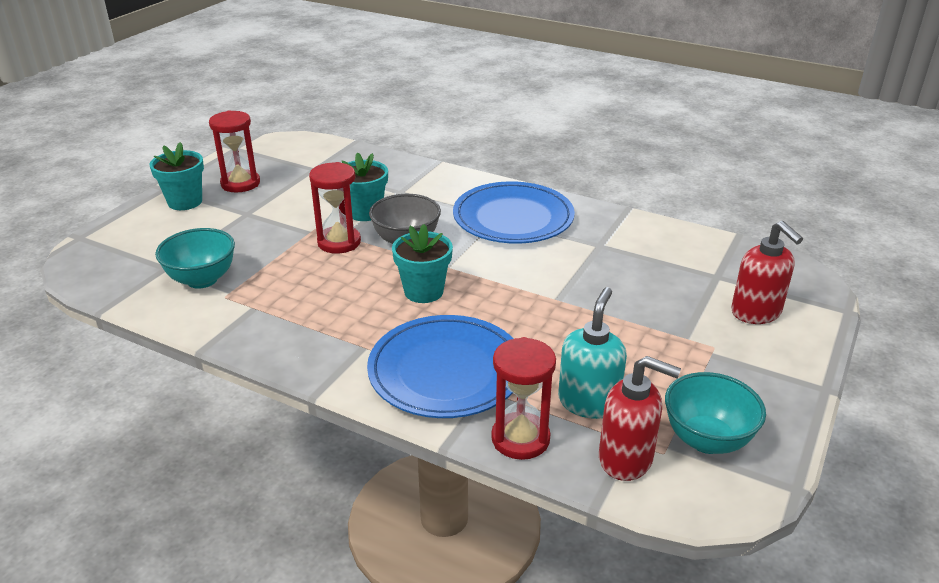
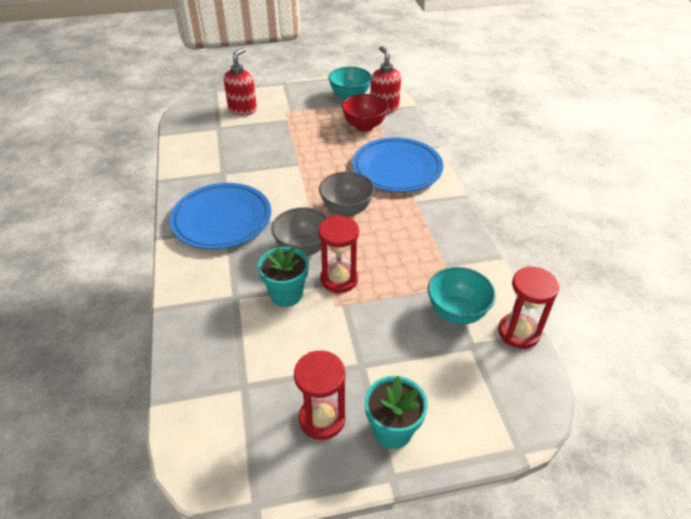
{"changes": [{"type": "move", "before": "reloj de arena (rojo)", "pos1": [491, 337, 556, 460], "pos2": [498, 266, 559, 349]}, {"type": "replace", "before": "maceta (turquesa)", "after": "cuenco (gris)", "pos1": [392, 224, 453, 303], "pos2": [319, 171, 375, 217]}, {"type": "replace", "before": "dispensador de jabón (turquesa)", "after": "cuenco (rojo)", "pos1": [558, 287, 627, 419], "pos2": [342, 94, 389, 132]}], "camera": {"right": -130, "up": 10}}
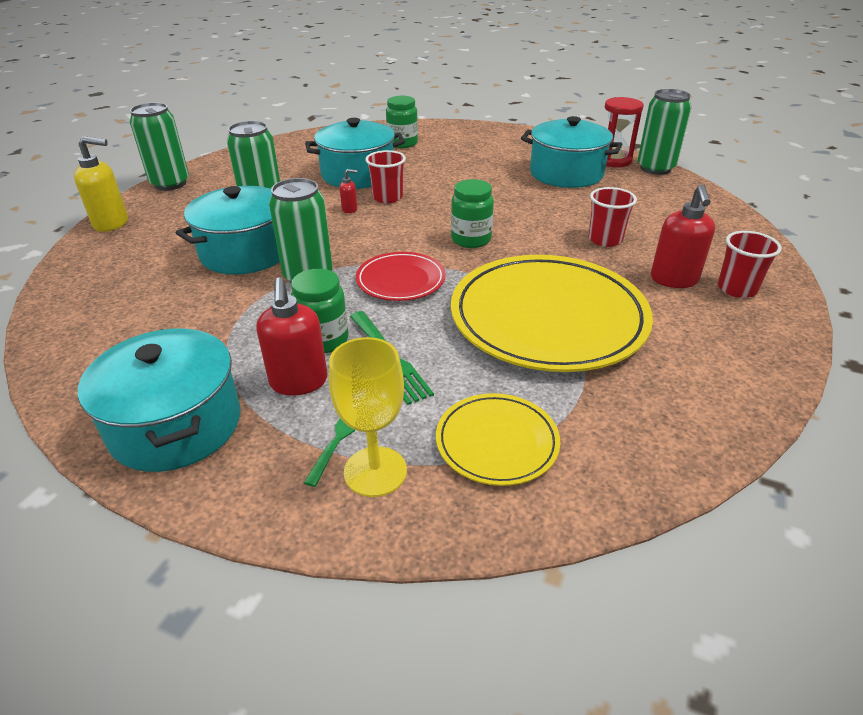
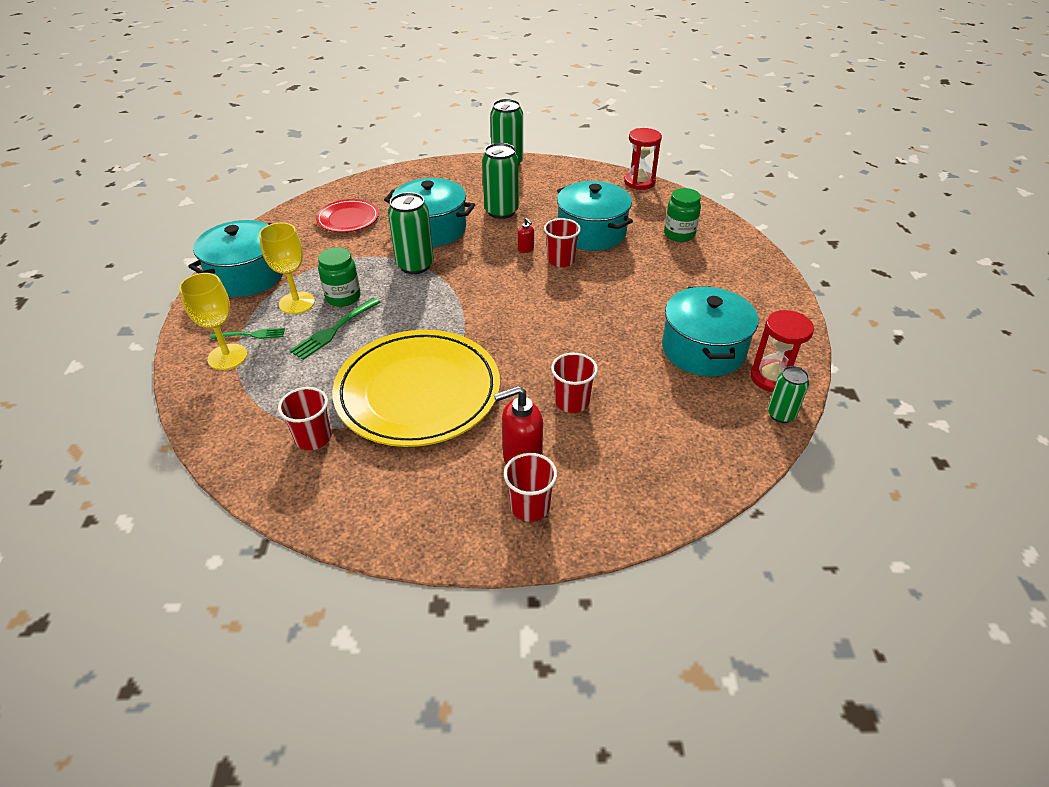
{"changes": [{"type": "delete", "before": "dispensador de jabón (amarillo)", "pos1": [74, 136, 128, 232]}, {"type": "delete", "before": "plato (amarillo)", "pos1": [436, 393, 560, 486]}, {"type": "delete", "before": "tarro (verde)", "pos1": [451, 179, 494, 248]}, {"type": "insert", "after": "vaso (rojo)", "pos2": [278, 387, 332, 450]}, {"type": "insert", "after": "reloj de arena (rojo)", "pos2": [624, 128, 662, 190]}, {"type": "move", "before": "plato (rojo)", "pos1": [356, 252, 446, 301], "pos2": [316, 199, 379, 232]}, {"type": "replace", "before": "dispensador de jabón (rojo)", "after": "copa (amarillo)", "pos1": [256, 278, 328, 396], "pos2": [259, 223, 315, 314]}, {"type": "resize", "before": "lata (verde)", "pos1": [638, 89, 691, 175], "pos2": [768, 366, 809, 423], "scale": 0.61}], "camera": {"right": 65, "up": 5}}
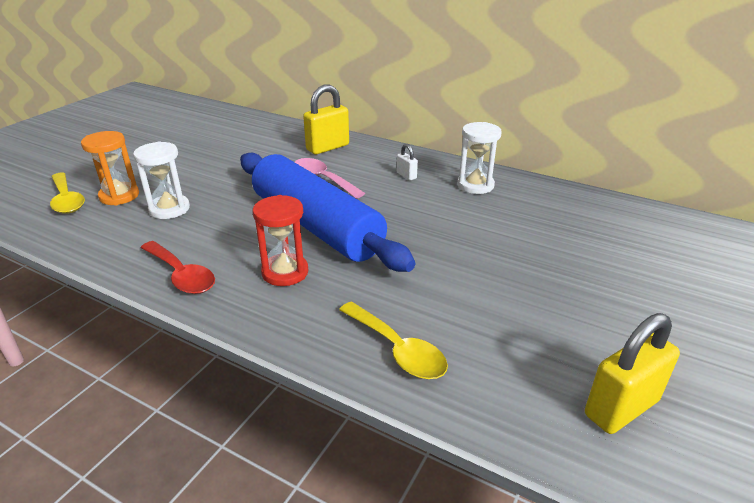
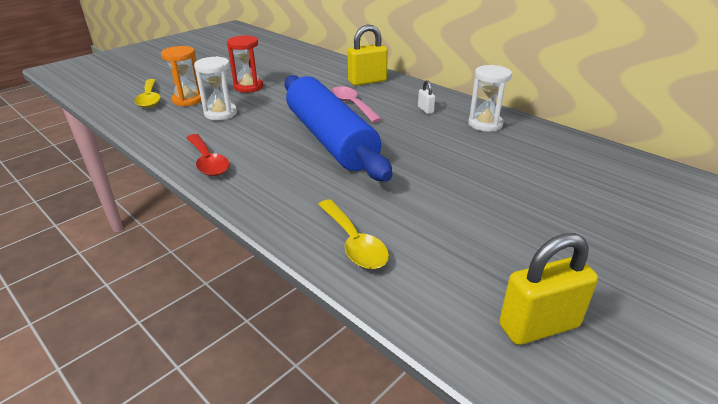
{"changes": [{"type": "move", "before": "reloj de arena (rojo)", "pos1": [253, 195, 309, 286], "pos2": [227, 35, 263, 93]}], "camera": {"right": 15, "up": 0}}
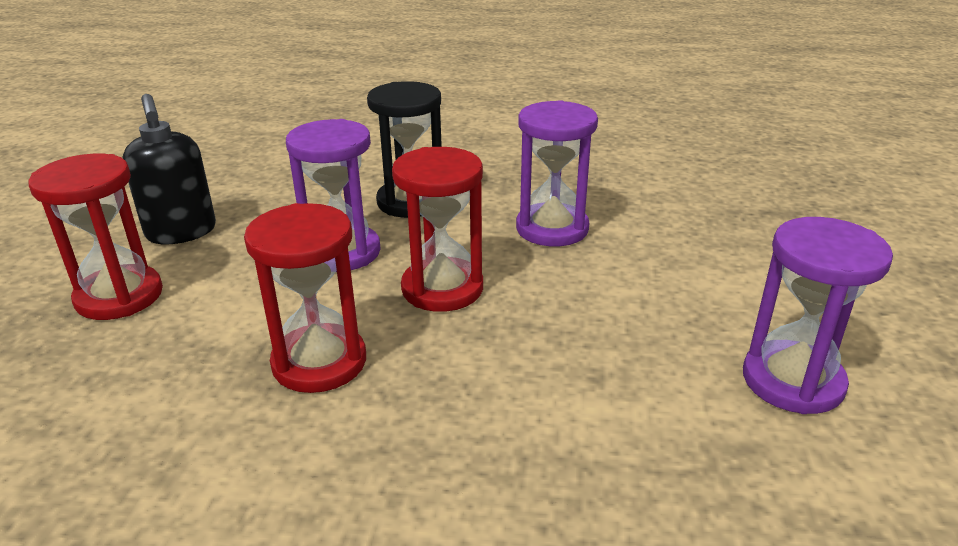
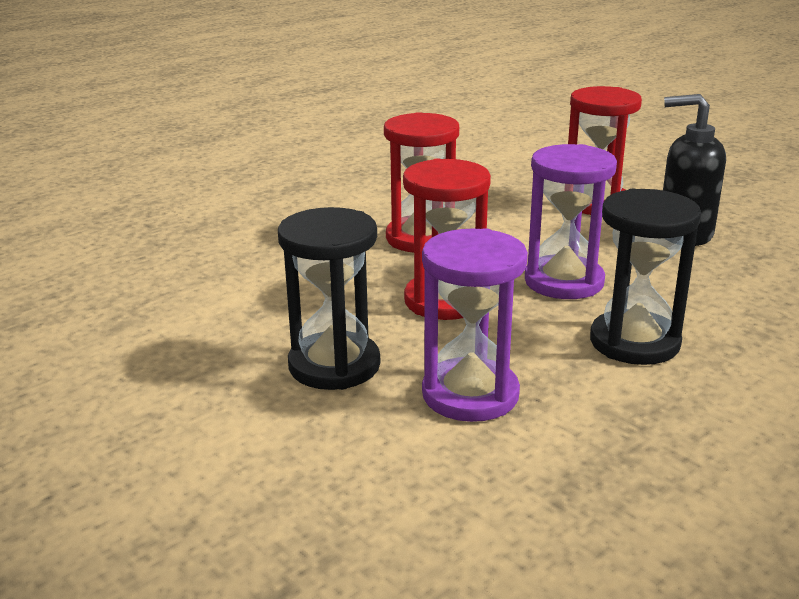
{"changes": [{"type": "delete", "before": "reloj de arena (morado)", "pos1": [743, 217, 893, 414]}, {"type": "insert", "after": "reloj de arena (negro)", "pos2": [278, 207, 380, 390]}], "camera": {"right": 130, "up": -5}}
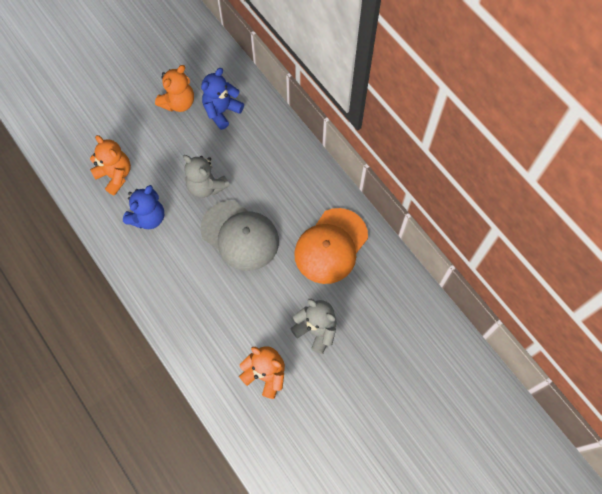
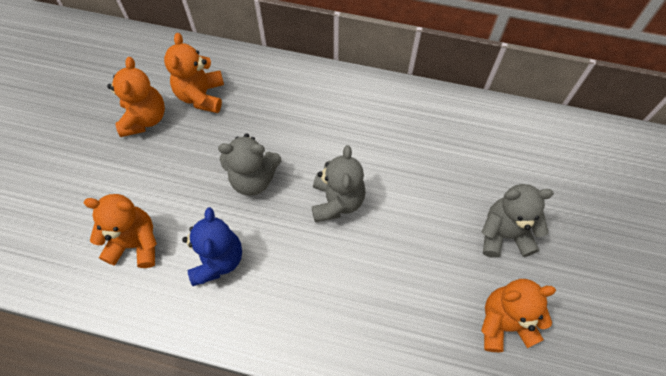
{"changes": [{"type": "delete", "before": "gorra (naranja)", "pos1": [294, 208, 368, 284]}, {"type": "replace", "before": "gorra (gris)", "after": "osito (gris)", "pos1": [201, 201, 279, 271], "pos2": [312, 145, 366, 222]}, {"type": "recolor", "before": "osito (azul)", "after": "osito (naranja)", "pos1": [201, 68, 244, 130], "pos2": [164, 33, 224, 113]}], "camera": {"right": -40, "up": -5}}
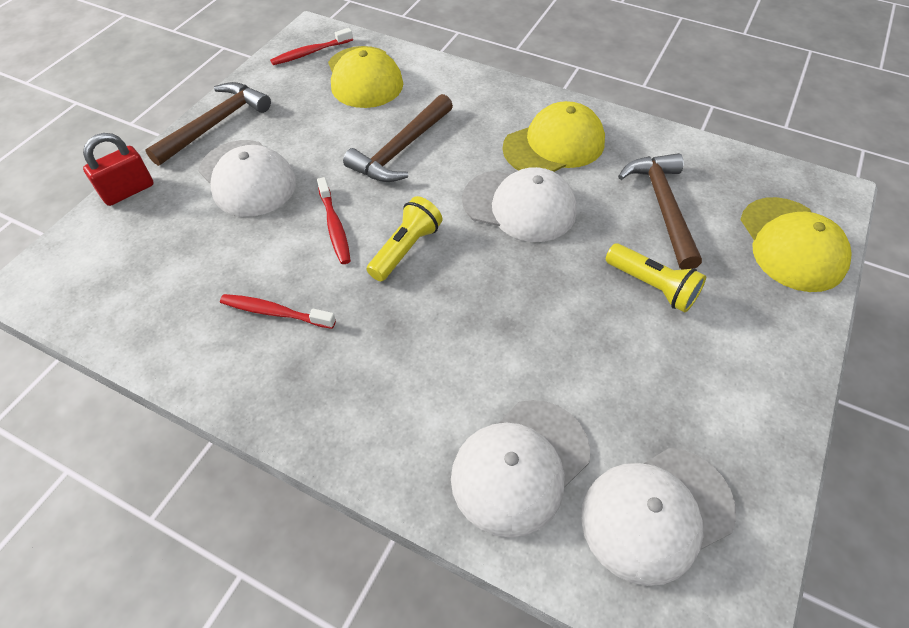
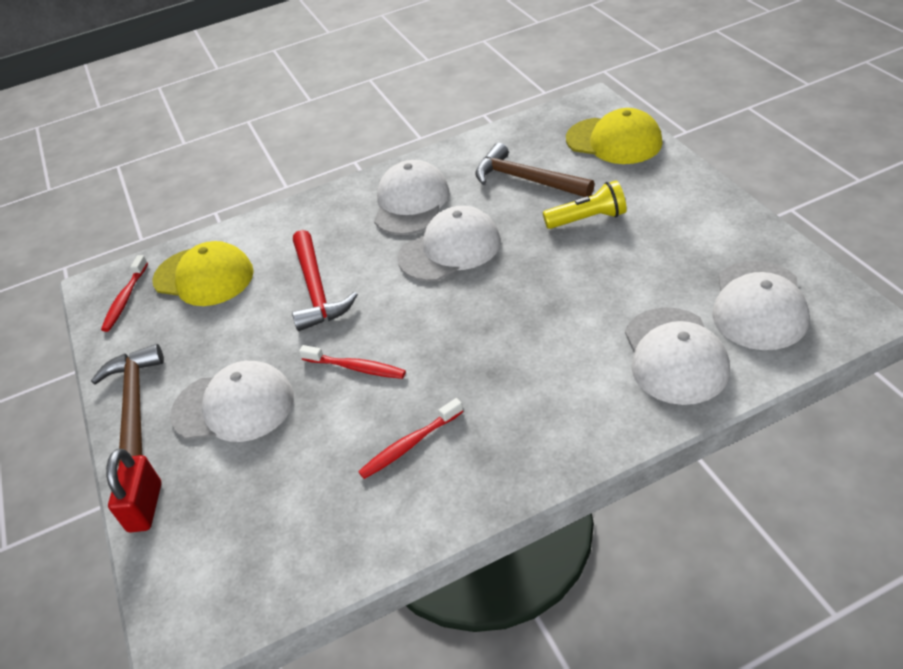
{"changes": [{"type": "delete", "before": "lámpara de mano (amarillo)", "pos1": [367, 196, 443, 281]}, {"type": "recolor", "before": "martillo (marrón)", "after": "martillo (rojo)", "pos1": [343, 94, 453, 182], "pos2": [292, 230, 358, 331]}, {"type": "recolor", "before": "gorra (amarillo)", "after": "gorra (blanco)", "pos1": [502, 101, 605, 172], "pos2": [374, 160, 449, 235]}], "camera": {"right": -45, "up": -10}}
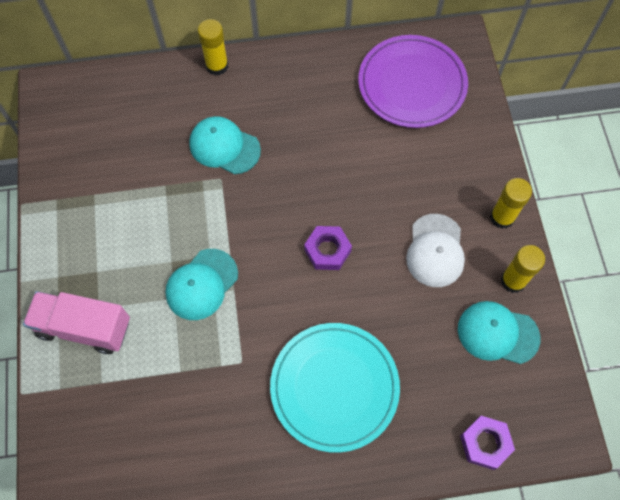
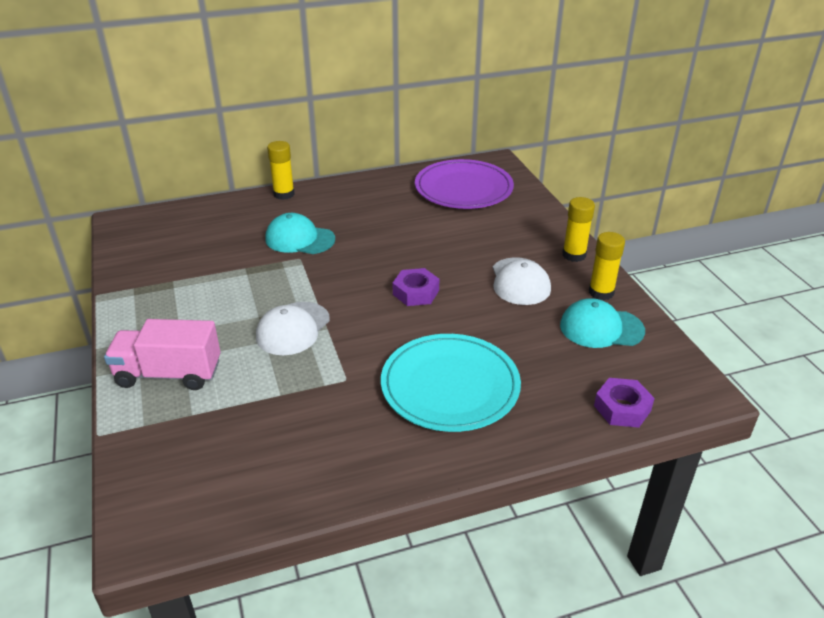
{"changes": [{"type": "recolor", "before": "gorra (turquesa)", "after": "gorra (blanco)", "pos1": [165, 249, 238, 320], "pos2": [256, 302, 330, 355]}], "camera": {"right": -10, "up": -30}}
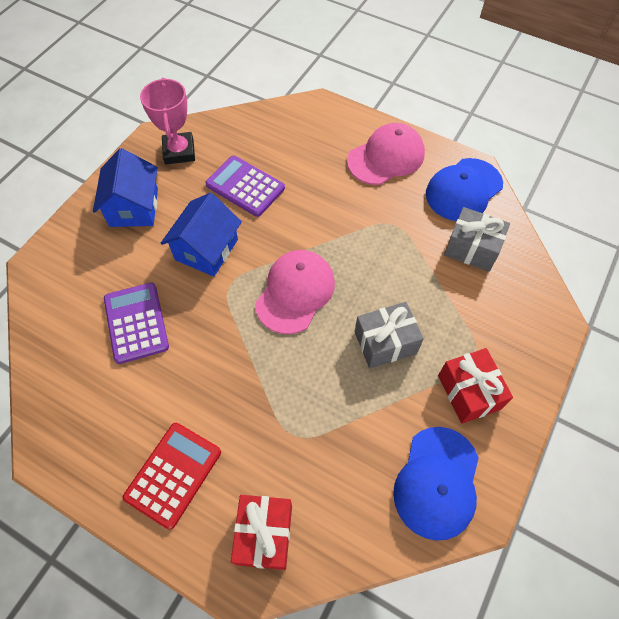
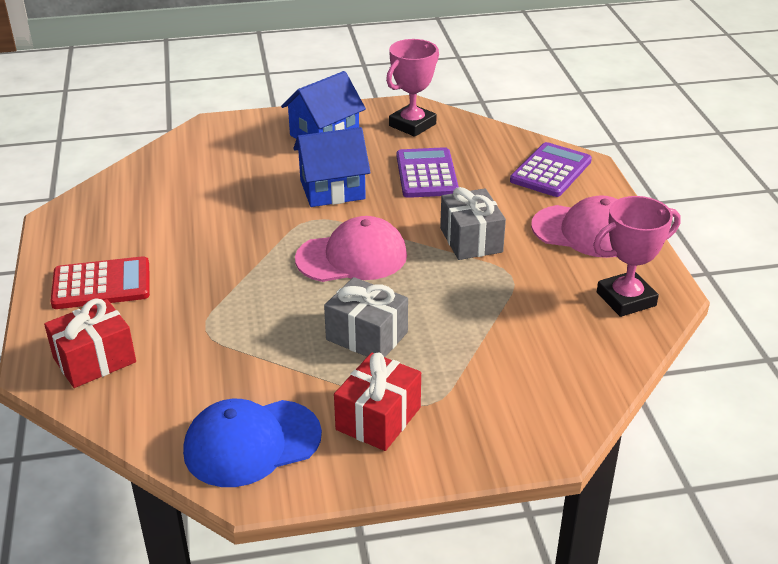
{"changes": [{"type": "move", "before": "calculadora (morado)", "pos1": [104, 282, 169, 364], "pos2": [510, 142, 592, 197]}, {"type": "move", "before": "regalo (gris)", "pos1": [444, 207, 510, 272], "pos2": [440, 187, 506, 260]}, {"type": "replace", "before": "gorra (azul)", "after": "trofeo (rosa)", "pos1": [426, 158, 503, 221], "pos2": [593, 196, 681, 317]}], "camera": {"right": 50, "up": -25}}
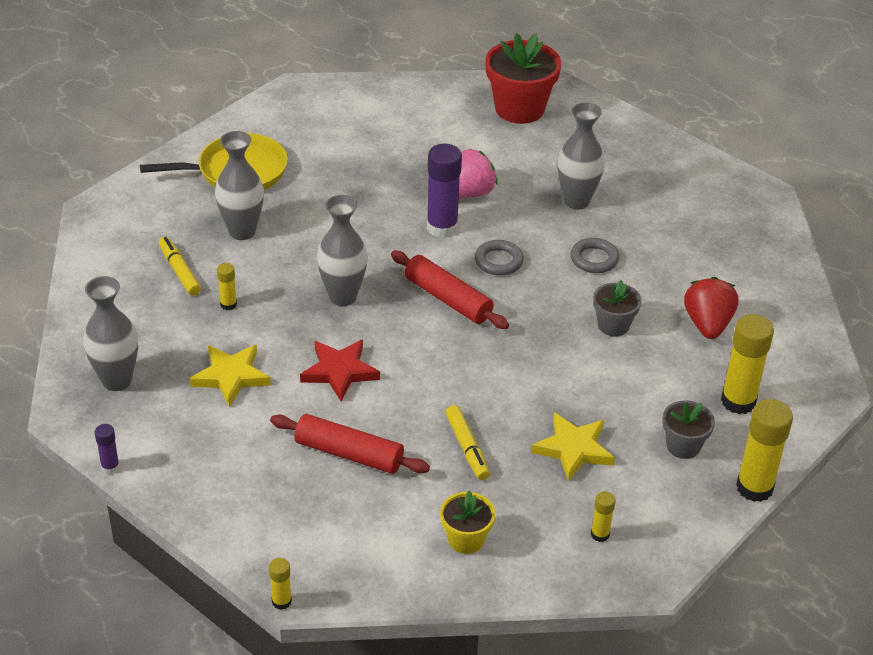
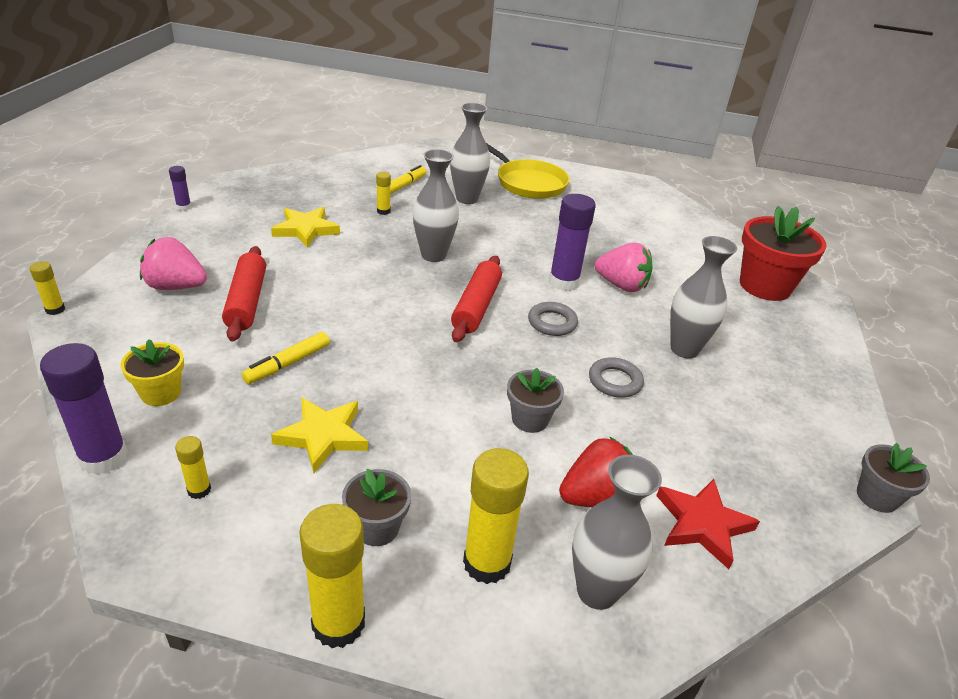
{"changes": [{"type": "insert", "after": "barra de pegamento (morado)", "pos2": [40, 343, 128, 475]}, {"type": "insert", "after": "fresa (rosa)", "pos2": [140, 237, 207, 290]}, {"type": "insert", "after": "maceta (gris)", "pos2": [857, 443, 930, 513]}, {"type": "move", "before": "florero (gris)", "pos1": [83, 276, 138, 391], "pos2": [572, 455, 662, 610]}, {"type": "move", "before": "estrella (rojo)", "pos1": [300, 340, 380, 401], "pos2": [656, 479, 760, 569]}], "camera": {"right": 60, "up": -5}}
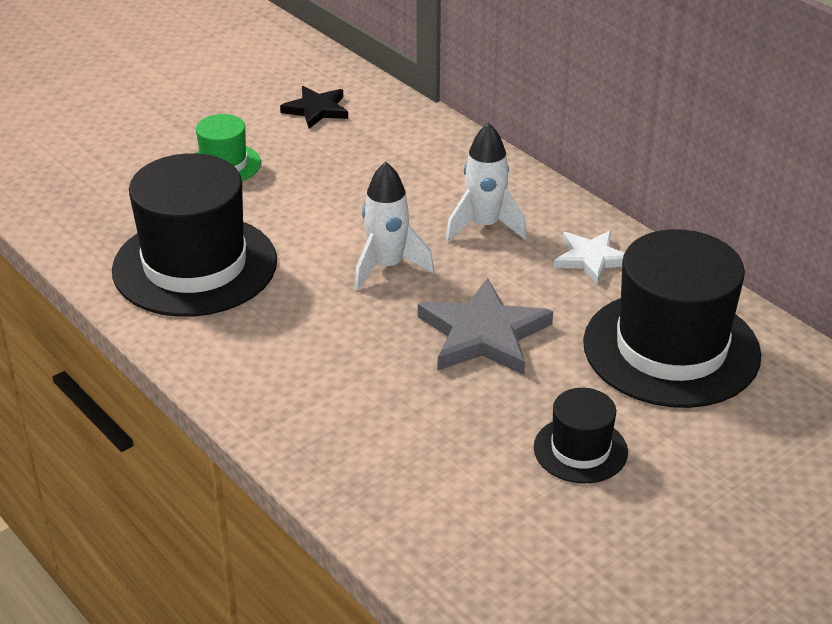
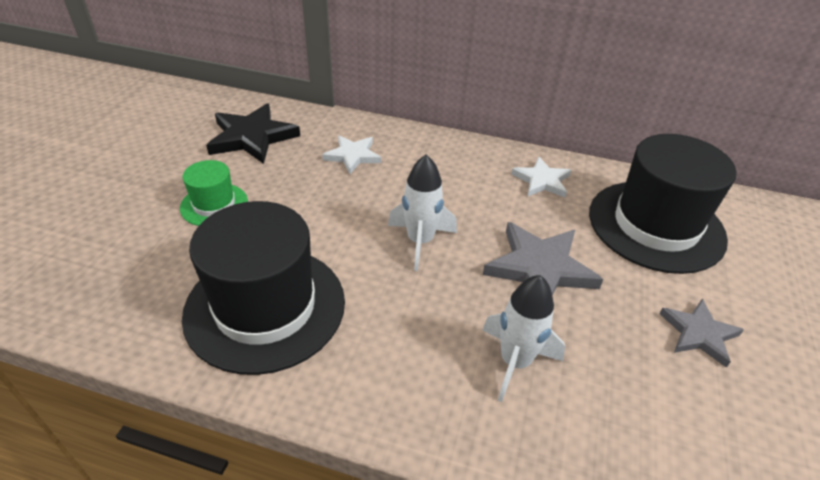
{"changes": [{"type": "insert", "after": "estrella (blanco)", "pos2": [322, 135, 381, 174]}, {"type": "move", "before": "cohete (blanco)", "pos1": [446, 123, 527, 241], "pos2": [482, 275, 565, 402]}, {"type": "replace", "before": "sombrero (negro)", "after": "estrella (gris)", "pos1": [534, 388, 628, 483], "pos2": [659, 299, 744, 368]}, {"type": "resize", "before": "estrella (negro)", "pos1": [280, 86, 348, 129], "pos2": [206, 103, 300, 164], "scale": 1.61}], "camera": {"right": -35, "up": 5}}
